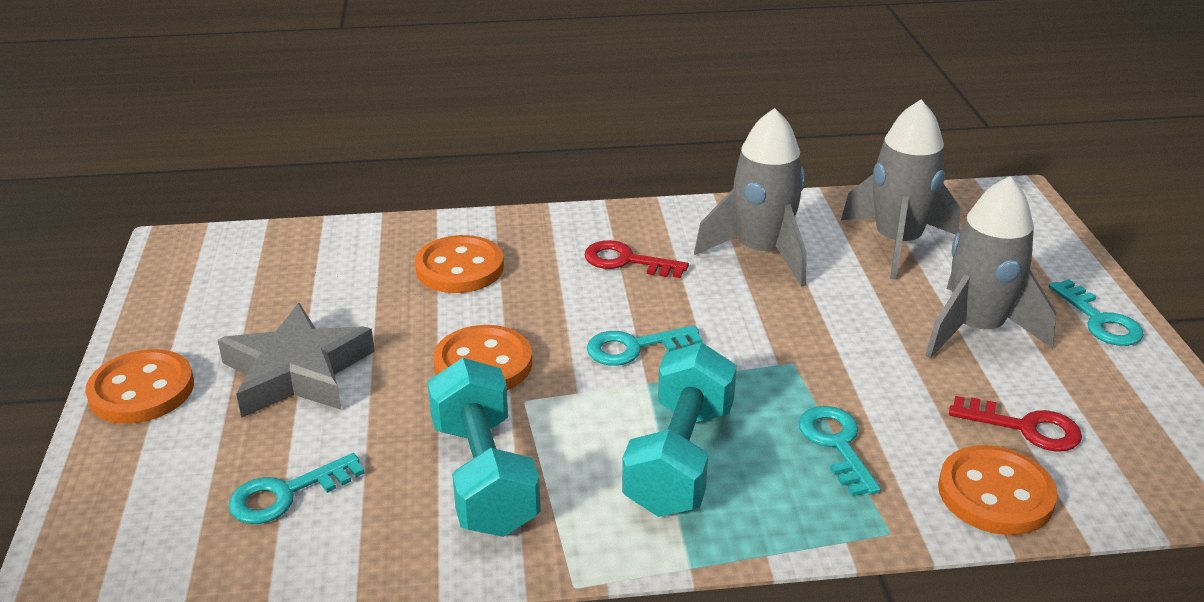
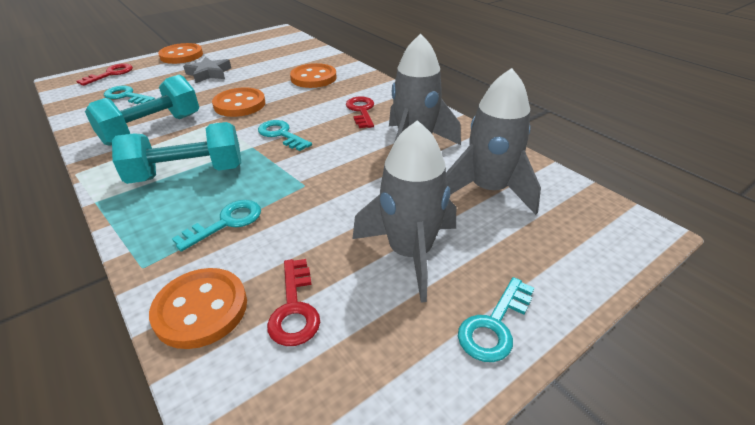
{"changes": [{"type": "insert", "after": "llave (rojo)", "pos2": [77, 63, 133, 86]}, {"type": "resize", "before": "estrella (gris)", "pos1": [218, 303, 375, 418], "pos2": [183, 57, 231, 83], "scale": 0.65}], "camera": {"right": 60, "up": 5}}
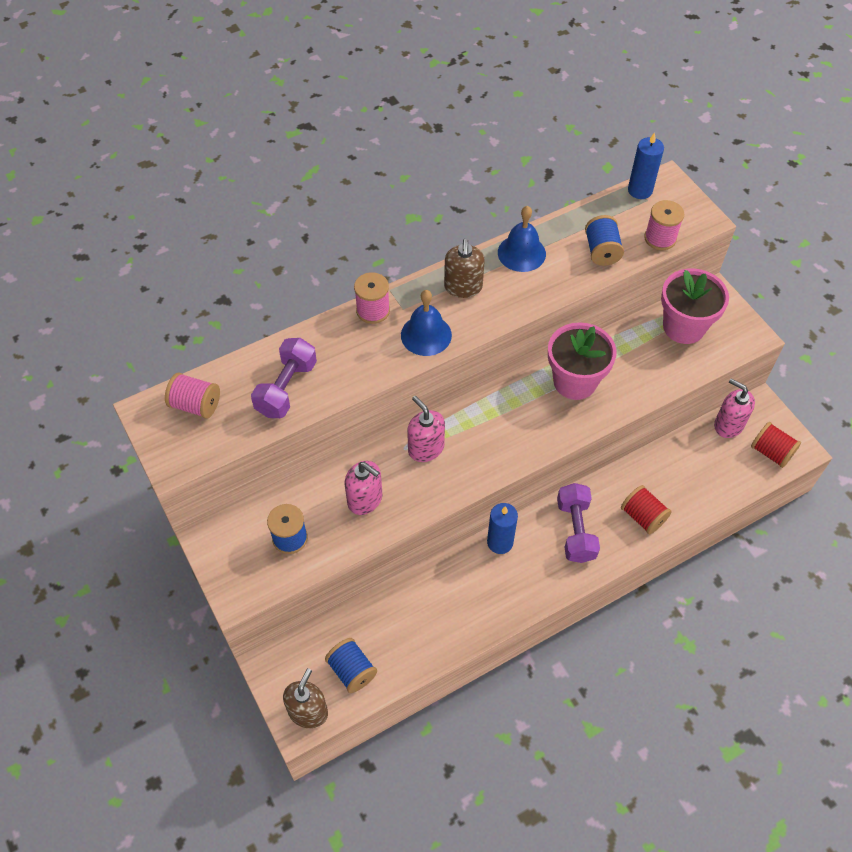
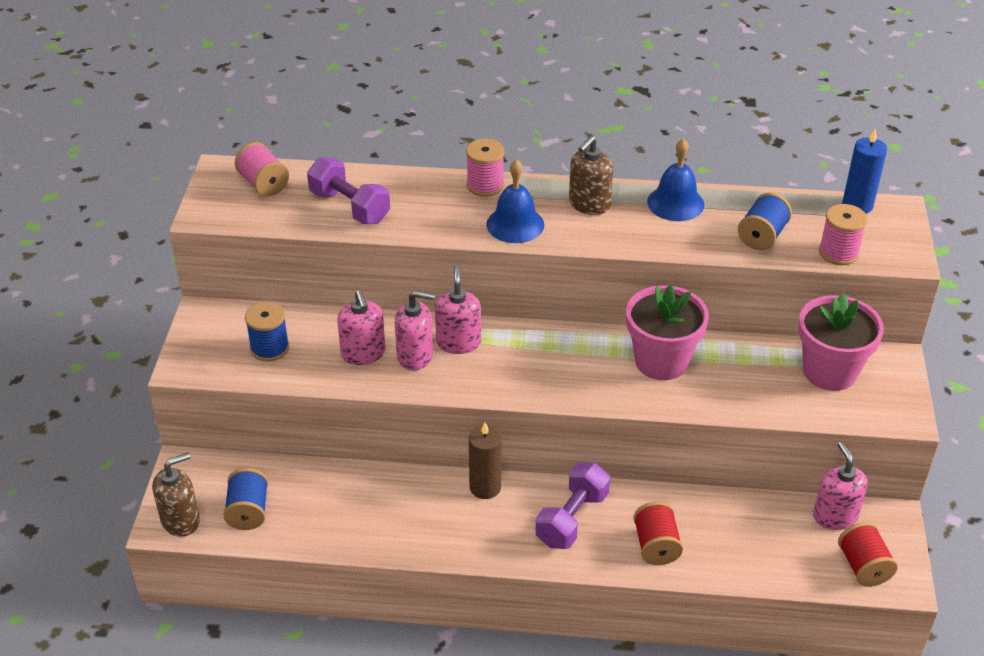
{"changes": [{"type": "insert", "after": "dispensador de jabón (rosa)", "pos2": [395, 291, 435, 371]}, {"type": "recolor", "before": "vela (azul)", "after": "vela (marrón)", "pos1": [487, 503, 518, 554], "pos2": [469, 423, 502, 499]}, {"type": "rotate", "before": "mancuerna (morado)", "pos1": [251, 338, 317, 418], "pos2": [307, 157, 390, 224], "turn": 75}], "camera": {"right": 35, "up": -15}}
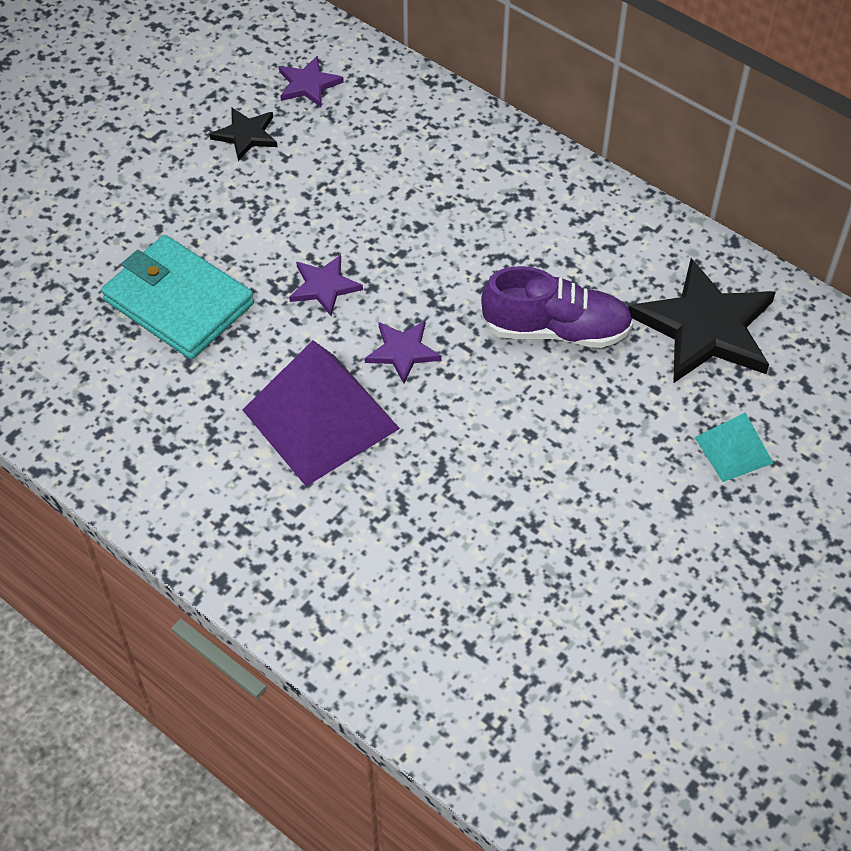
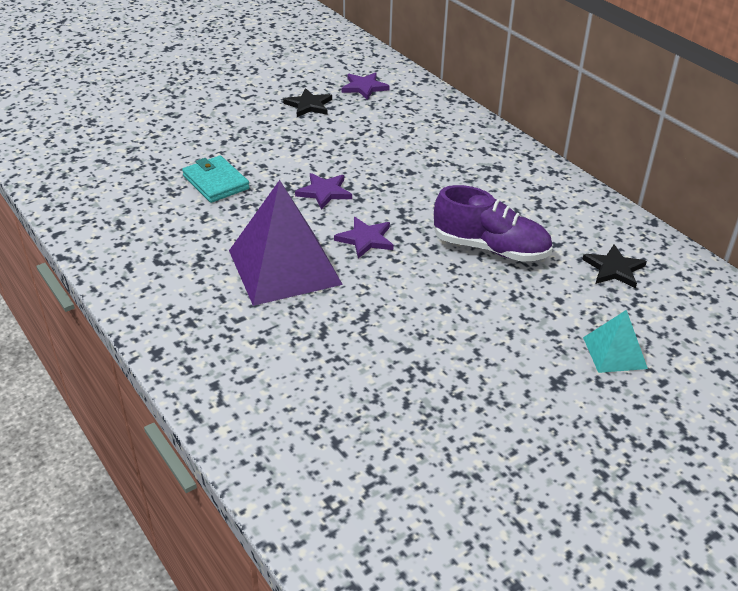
{"changes": [{"type": "resize", "before": "cartera (turquesa)", "pos1": [101, 235, 254, 359], "pos2": [182, 155, 250, 203], "scale": 0.64}, {"type": "resize", "before": "estrella (negro)", "pos1": [629, 258, 776, 383], "pos2": [582, 244, 647, 288], "scale": 0.5}], "camera": {"right": 15, "up": -15}}
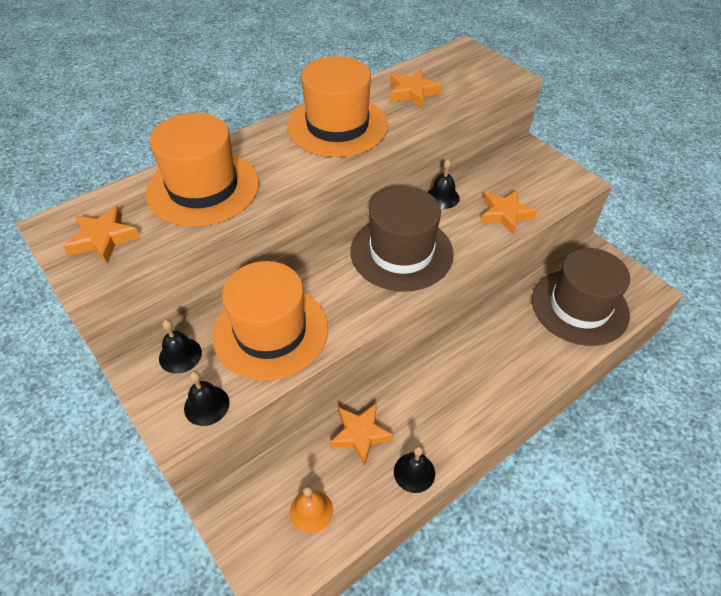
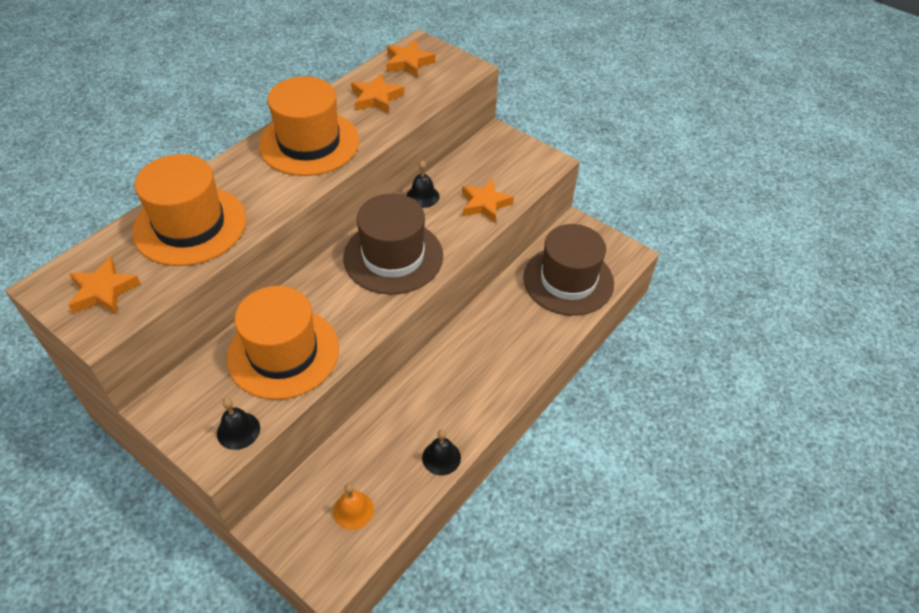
{"changes": [{"type": "delete", "before": "campana (negro)", "pos1": [159, 319, 202, 374]}, {"type": "move", "before": "estrella (naranja)", "pos1": [329, 403, 394, 466], "pos2": [386, 40, 435, 77]}], "camera": {"right": -15, "up": 0}}
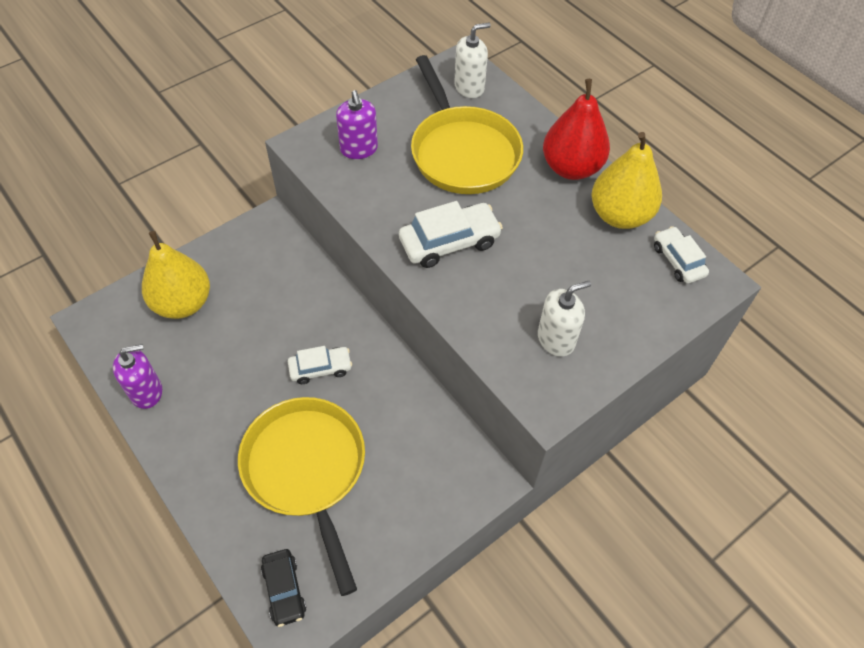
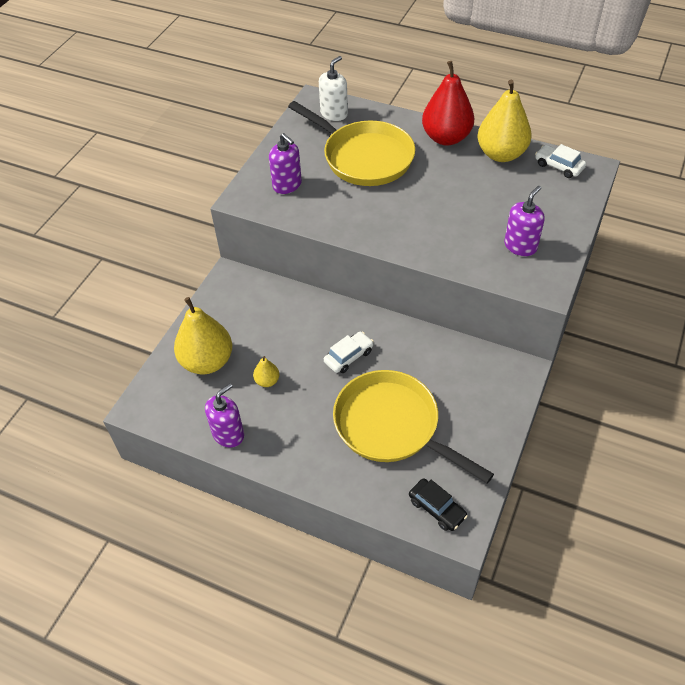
{"changes": [{"type": "delete", "before": "coche (blanco)", "pos1": [399, 201, 503, 268]}, {"type": "insert", "after": "pera (amarillo)", "pos2": [253, 356, 279, 387]}, {"type": "recolor", "before": "dispensador de jabón (blanco)", "after": "dispensador de jabón (morado)", "pos1": [538, 281, 591, 357], "pos2": [504, 186, 545, 256]}], "camera": {"right": -25, "up": -5}}
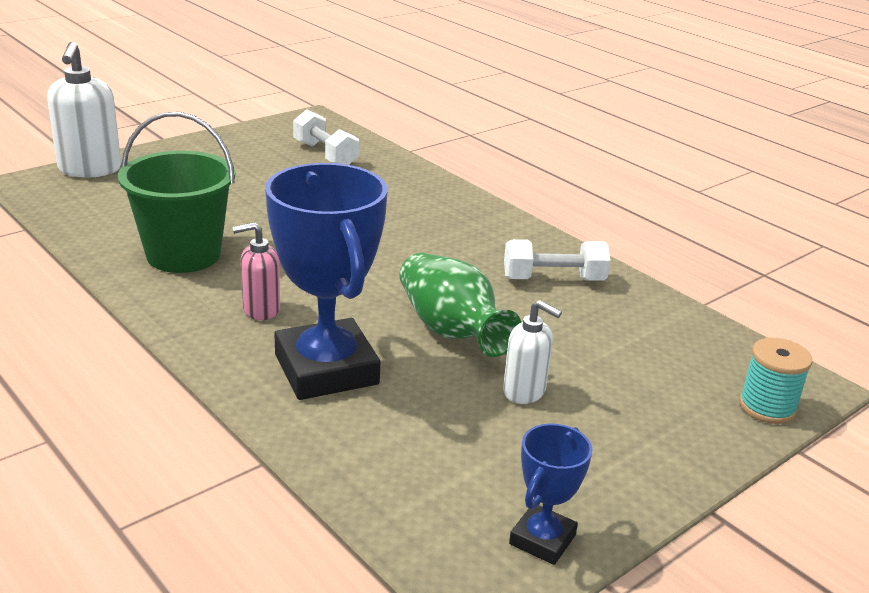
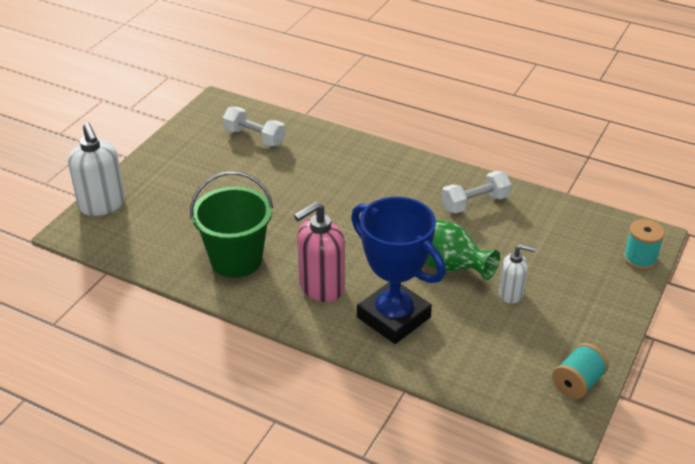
{"changes": [{"type": "replace", "before": "trofeo (azul)", "after": "carrete (turquesa)", "pos1": [509, 423, 592, 565], "pos2": [552, 343, 609, 399]}, {"type": "resize", "before": "dispensador de jabón (rosa)", "pos1": [232, 222, 280, 320], "pos2": [294, 202, 345, 302], "scale": 1.69}], "camera": {"right": -20, "up": 10}}
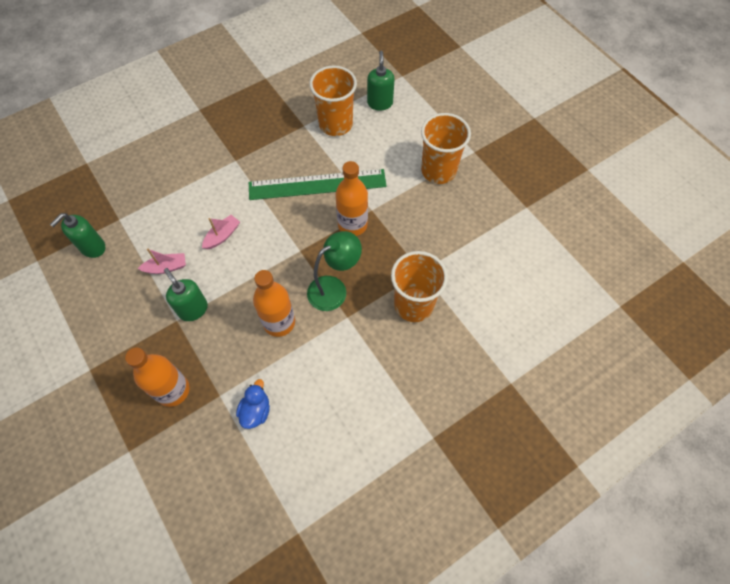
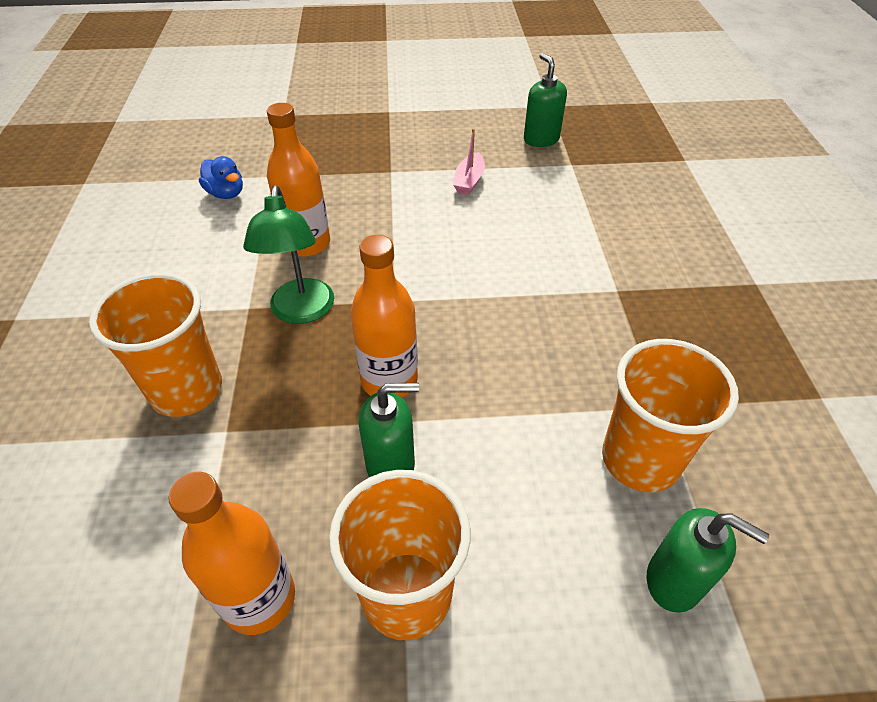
{"changes": [{"type": "delete", "before": "barco (rosa)", "pos1": [202, 215, 240, 249]}, {"type": "delete", "before": "regla (verde)", "pos1": [249, 169, 387, 200]}, {"type": "move", "before": "botella (naranja)", "pos1": [125, 347, 190, 407], "pos2": [169, 471, 295, 635]}, {"type": "move", "before": "dispensador de jabón (verde)", "pos1": [164, 268, 208, 321], "pos2": [358, 383, 419, 477]}], "camera": {"right": 120, "up": -15}}
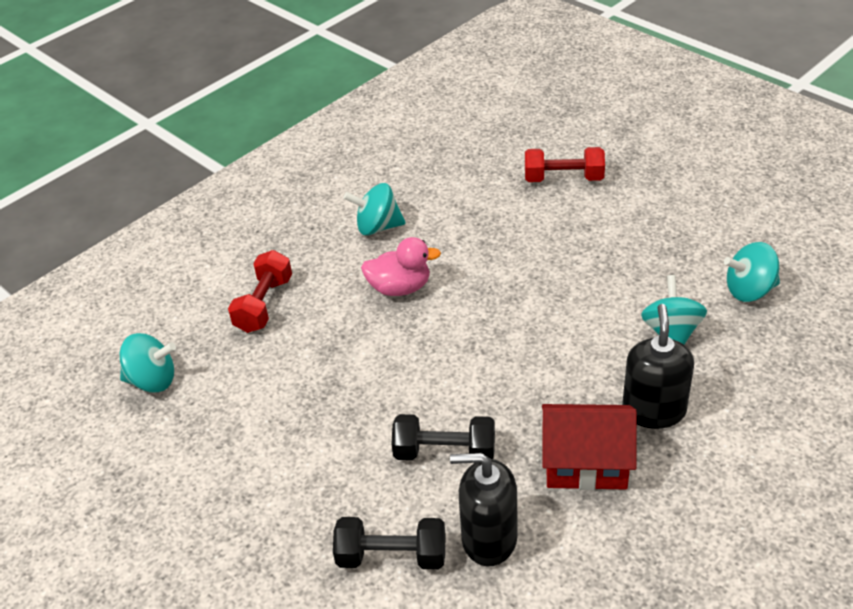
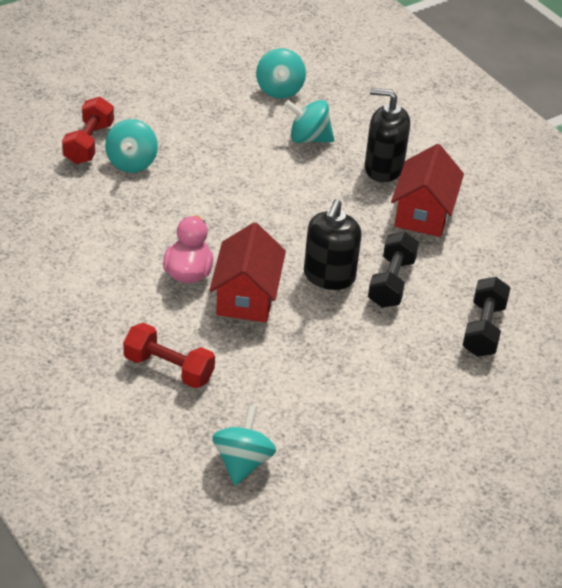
{"changes": [{"type": "insert", "after": "casa (rojo)", "pos2": [209, 222, 286, 322]}, {"type": "move", "before": "peonza (turquesa)", "pos1": [344, 183, 406, 235], "pos2": [105, 119, 158, 173]}, {"type": "move", "before": "dispensador de jabón (negro)", "pos1": [450, 453, 518, 567], "pos2": [304, 199, 362, 290]}], "camera": {"right": -85, "up": 0}}
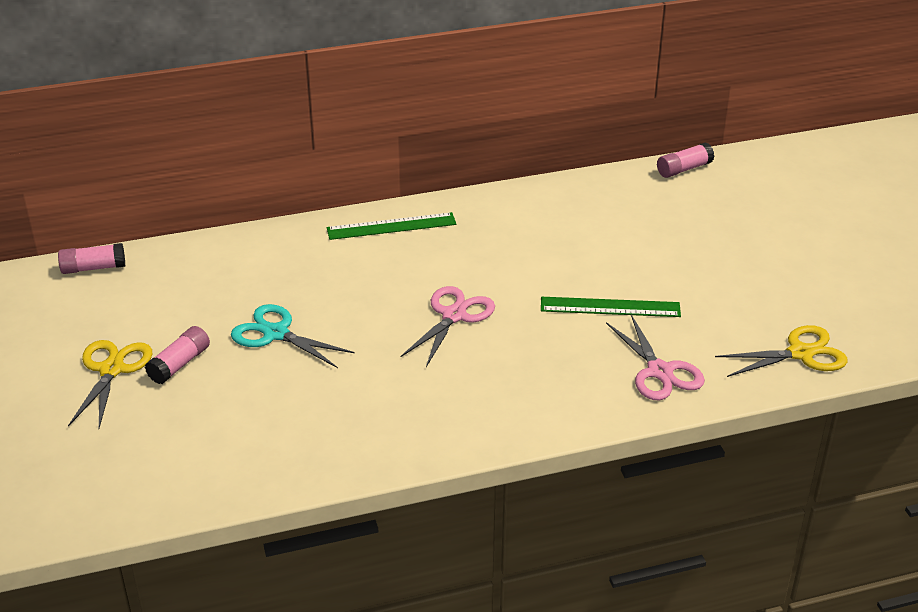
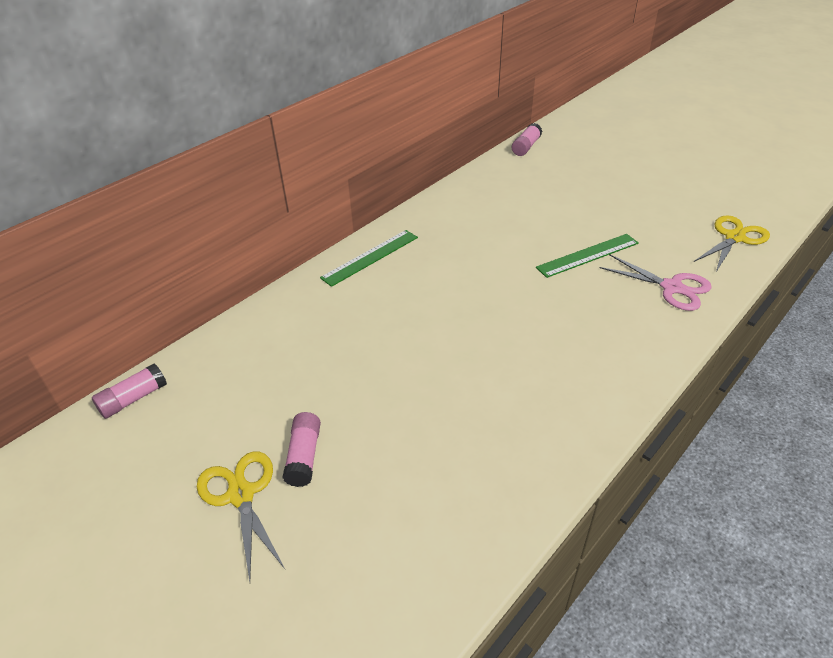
{"changes": [{"type": "delete", "before": "tijeras (turquesa)", "pos1": [231, 304, 354, 368]}, {"type": "delete", "before": "tijeras (rosa)", "pos1": [400, 286, 495, 367]}], "camera": {"right": -30, "up": 5}}
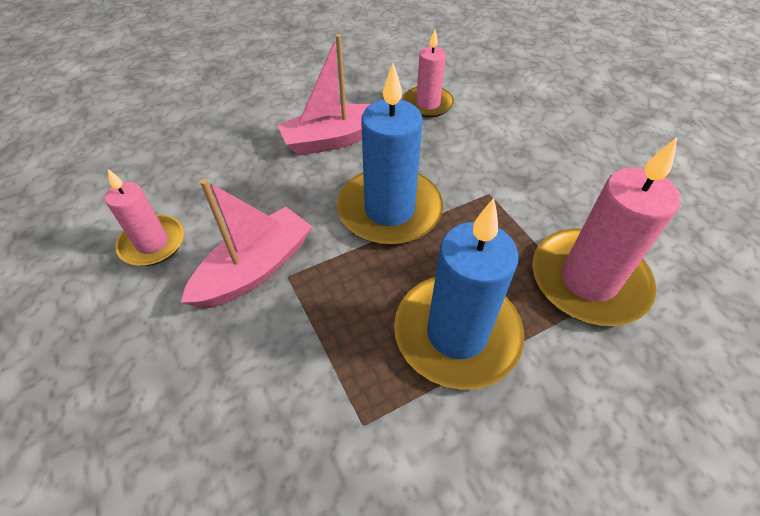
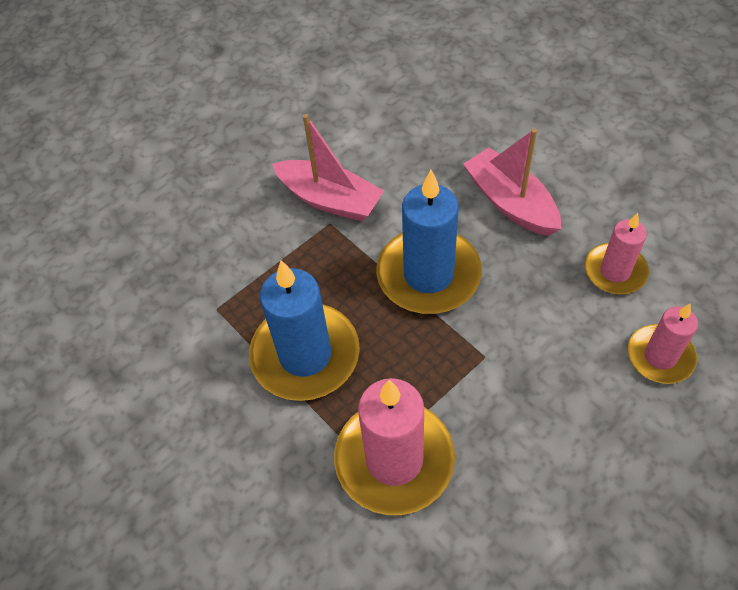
{"changes": [{"type": "move", "before": "vela (rosa)", "pos1": [105, 169, 184, 266], "pos2": [628, 304, 698, 384]}], "camera": {"right": 80, "up": 5}}
